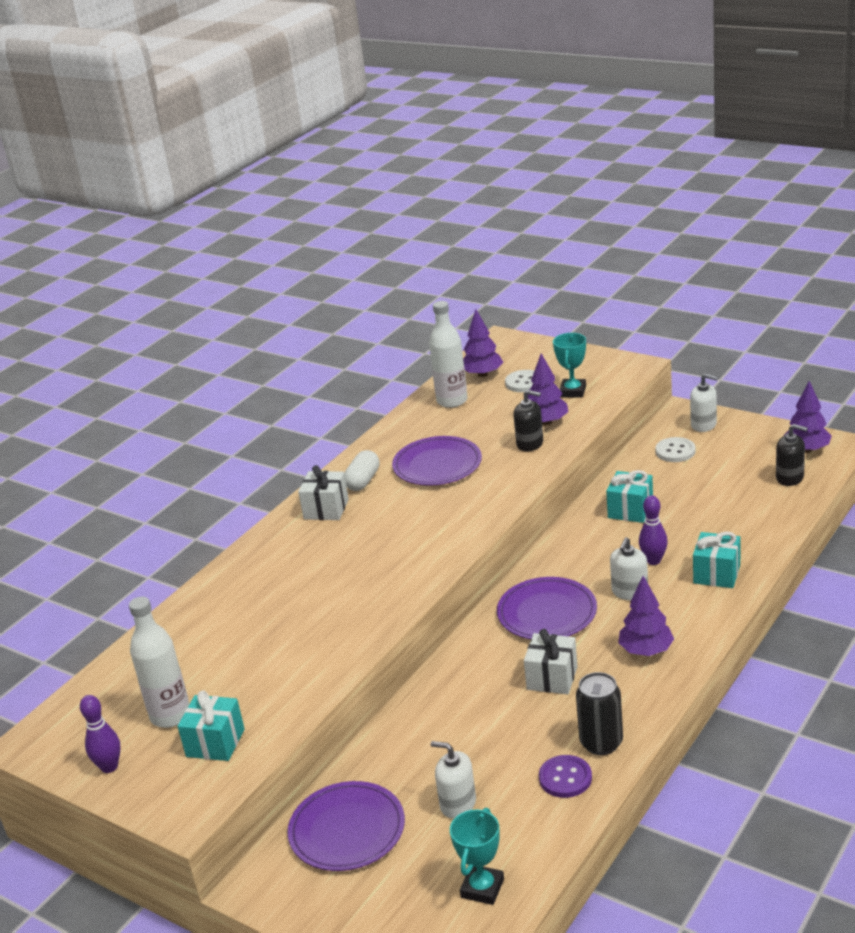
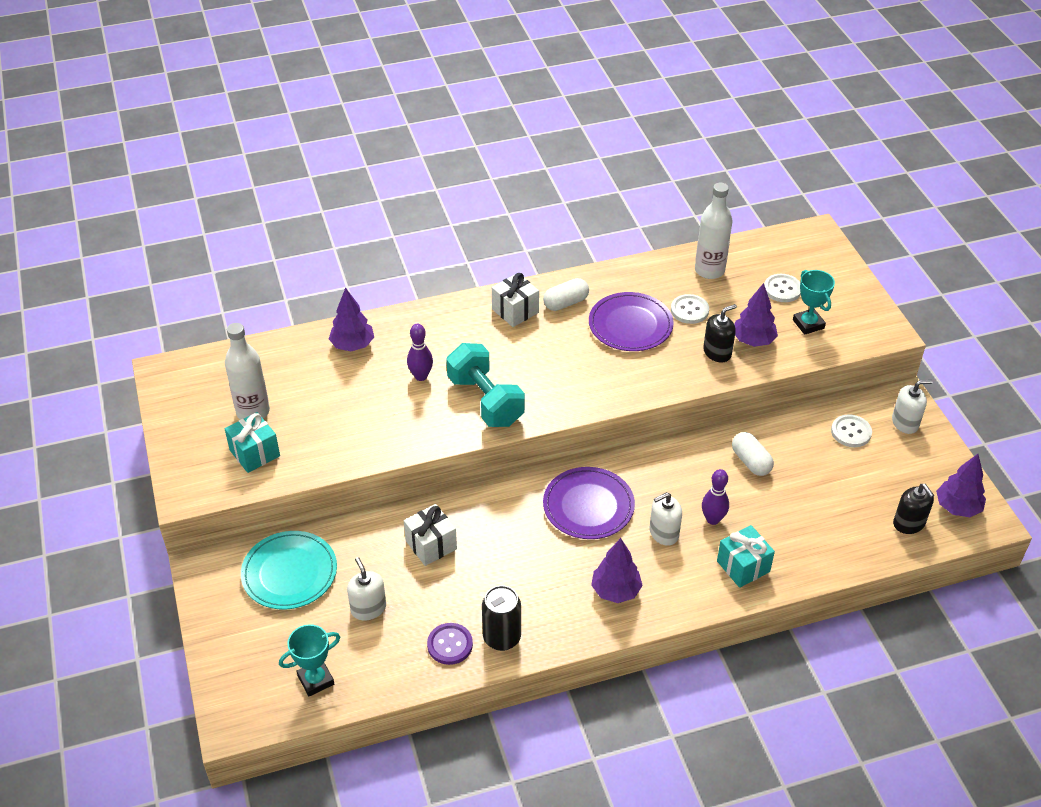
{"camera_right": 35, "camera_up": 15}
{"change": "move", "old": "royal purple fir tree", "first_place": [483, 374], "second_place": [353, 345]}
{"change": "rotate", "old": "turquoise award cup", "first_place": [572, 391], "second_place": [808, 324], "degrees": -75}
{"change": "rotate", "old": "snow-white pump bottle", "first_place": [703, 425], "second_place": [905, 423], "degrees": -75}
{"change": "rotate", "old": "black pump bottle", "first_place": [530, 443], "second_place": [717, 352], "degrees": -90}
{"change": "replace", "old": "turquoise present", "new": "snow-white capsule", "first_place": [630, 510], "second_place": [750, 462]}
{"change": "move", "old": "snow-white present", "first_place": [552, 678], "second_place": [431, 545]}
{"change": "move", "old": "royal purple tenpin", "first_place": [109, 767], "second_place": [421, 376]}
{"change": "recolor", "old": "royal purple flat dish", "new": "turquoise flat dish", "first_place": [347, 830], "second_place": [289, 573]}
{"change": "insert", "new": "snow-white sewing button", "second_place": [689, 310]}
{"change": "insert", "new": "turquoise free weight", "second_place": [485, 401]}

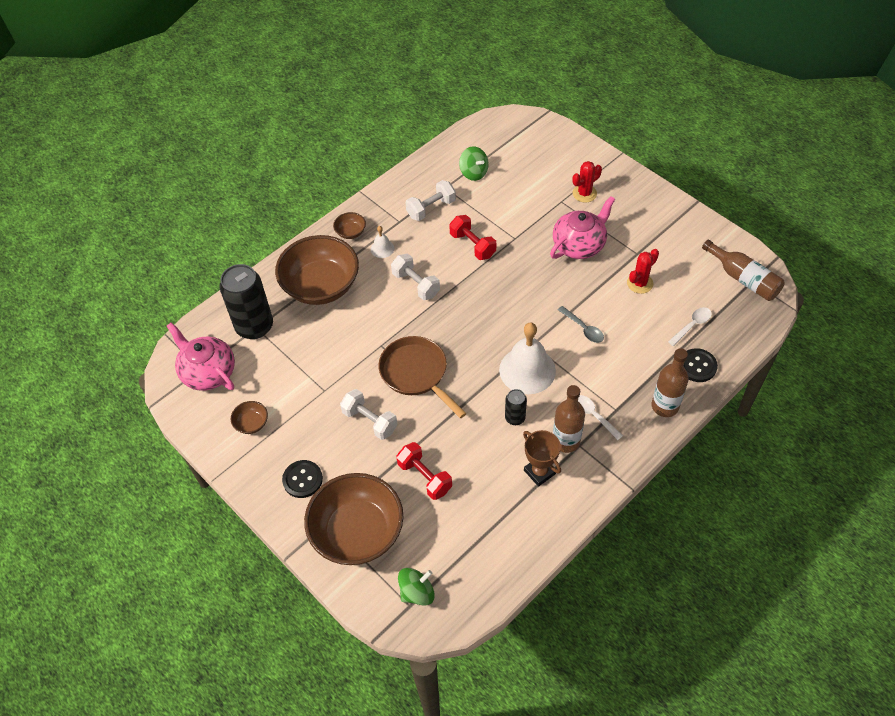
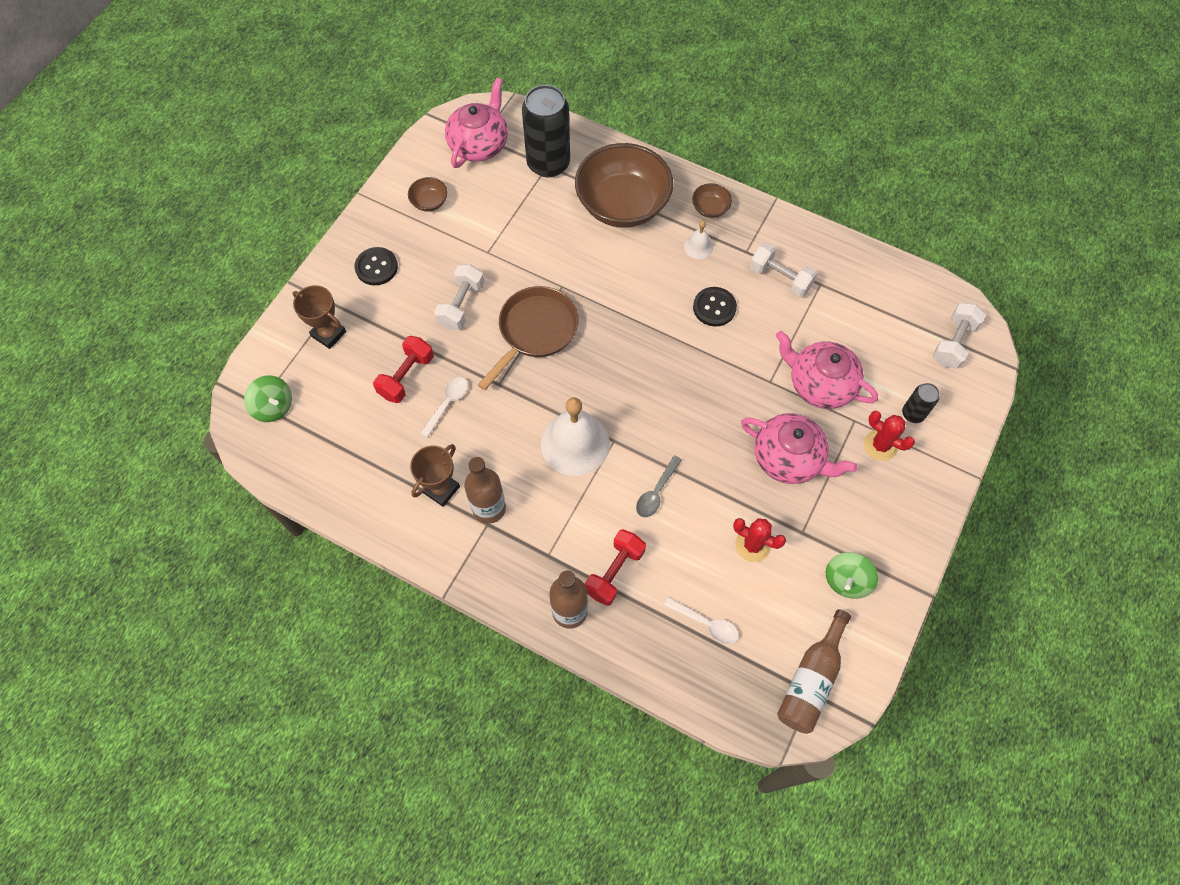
{"camera_right": 70, "camera_up": 10}
{"change": "move", "old": "leaf-green whirligig", "first_place": [474, 173], "second_place": [846, 580]}
{"change": "move", "old": "crimson free weight", "first_place": [472, 245], "second_place": [614, 572]}
{"change": "move", "old": "snow-white free weight", "first_place": [416, 284], "second_place": [953, 343]}
{"change": "move", "old": "black sewing button", "first_place": [697, 366], "second_place": [714, 307]}
{"change": "move", "old": "black soda can", "first_place": [515, 418], "second_place": [913, 414]}
{"change": "move", "old": "snow-white spoon", "first_place": [594, 415], "second_place": [447, 404]}
{"change": "replace", "old": "brown bowl", "new": "brown award cup", "first_place": [357, 532], "second_place": [328, 334]}
{"change": "insert", "new": "rosy tea pot", "second_place": [820, 384]}

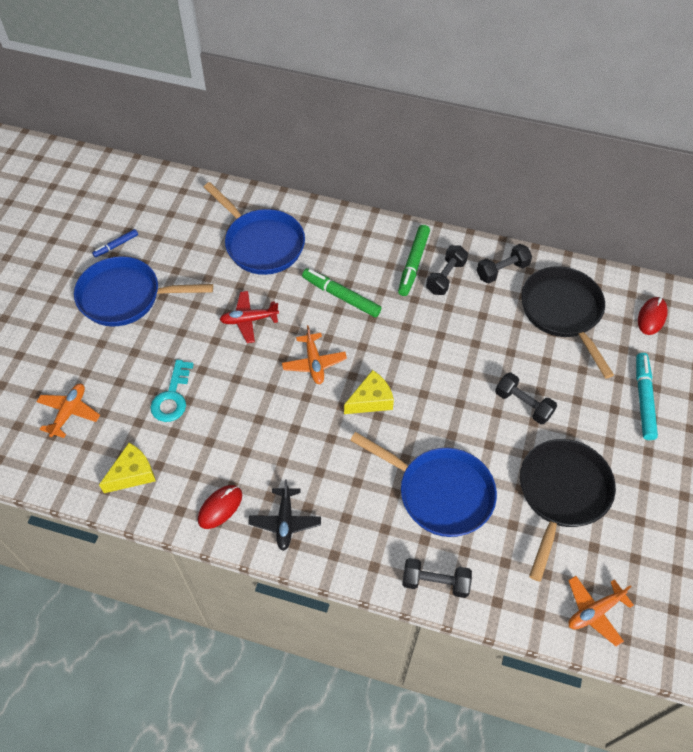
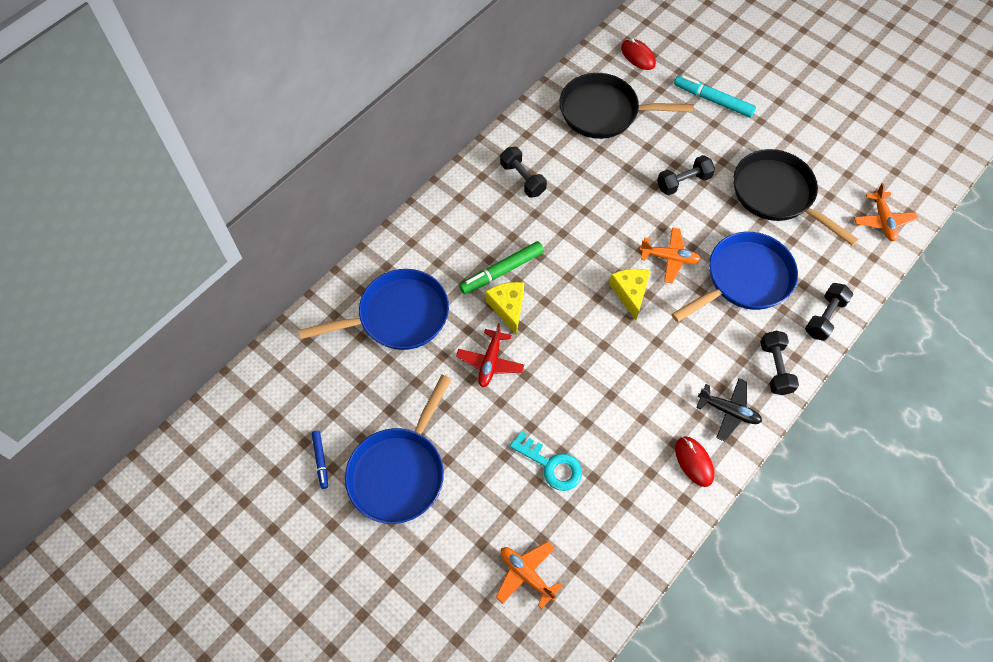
{"camera_right": -65, "camera_up": 5}
{"change": "delete", "old": "leaf-green marker pen", "first_place": [413, 264]}
{"change": "move", "old": "black free weight", "first_place": [502, 271], "second_place": [775, 368]}
{"change": "move", "old": "orange-coloured plane", "first_place": [314, 363], "second_place": [669, 258]}
{"change": "move", "old": "golden cheese wedge", "first_place": [132, 474], "second_place": [508, 307]}

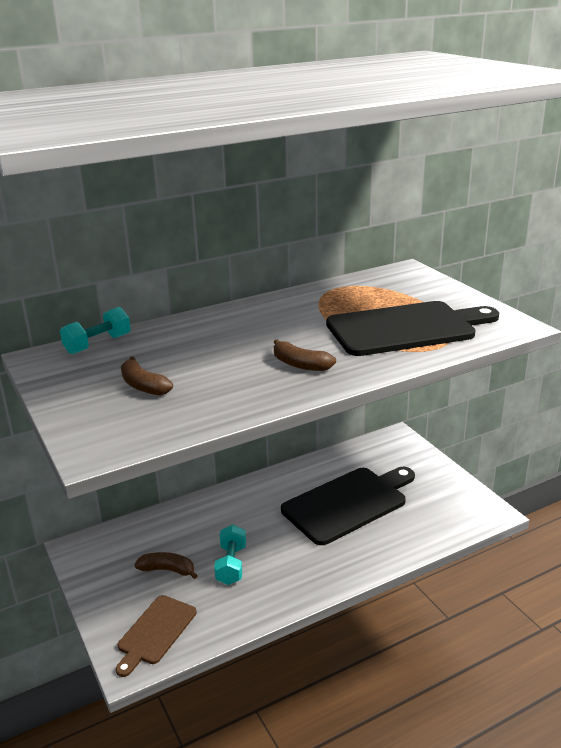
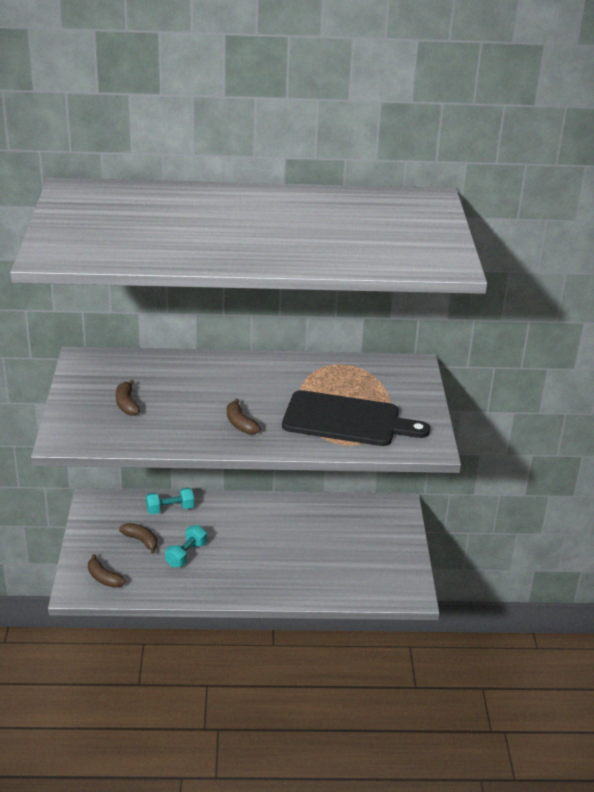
{"camera_right": 25, "camera_up": 5}
{"change": "move", "old": "turquoise free weight", "first_place": [98, 344], "second_place": [170, 509]}
{"change": "delete", "old": "black chopping board", "first_place": [348, 503]}
{"change": "replace", "old": "brown chopping board", "new": "brown banana", "first_place": [155, 632], "second_place": [104, 578]}

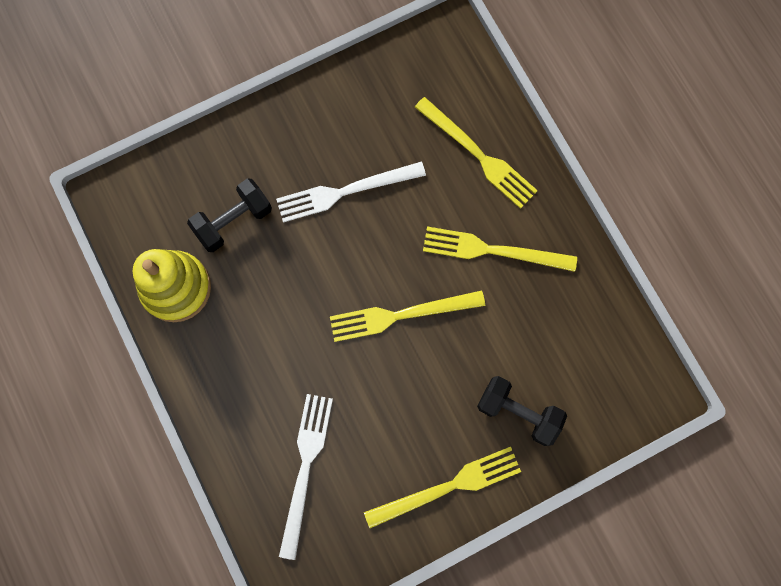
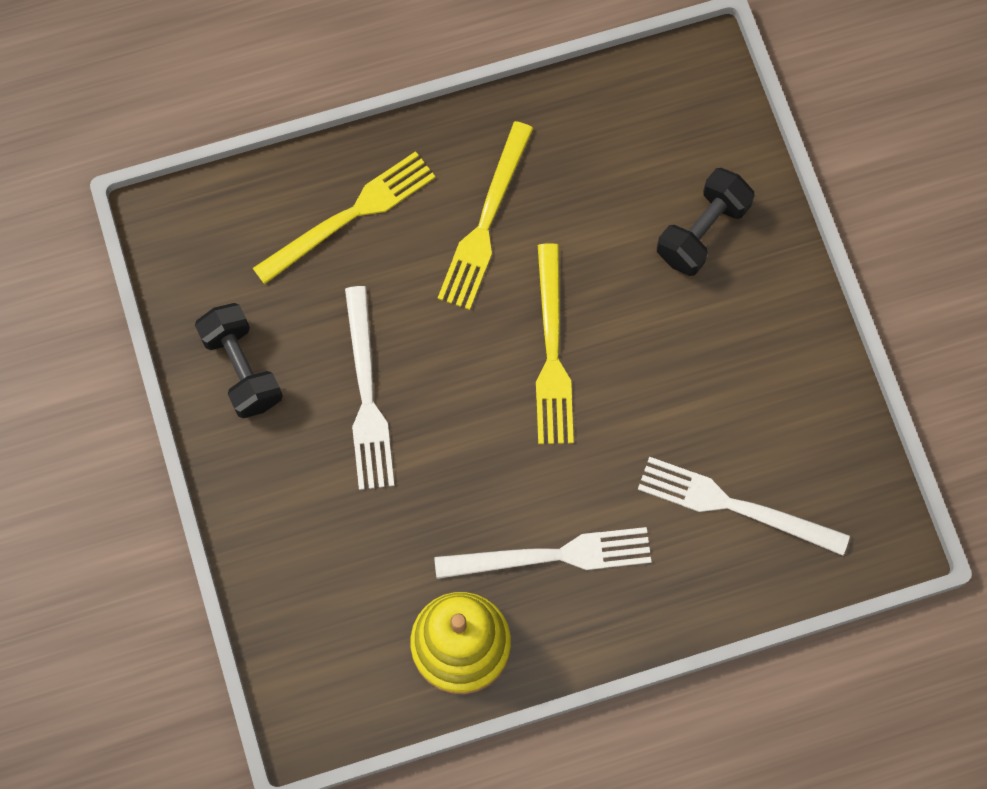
{"camera_right": -80, "camera_up": -5}
{"change": "move", "old": "black free weight", "first_place": [233, 221], "second_place": [242, 368]}
{"change": "delete", "old": "golden fork", "first_place": [448, 486]}
{"change": "insert", "new": "snow-white fork", "second_place": [551, 556]}

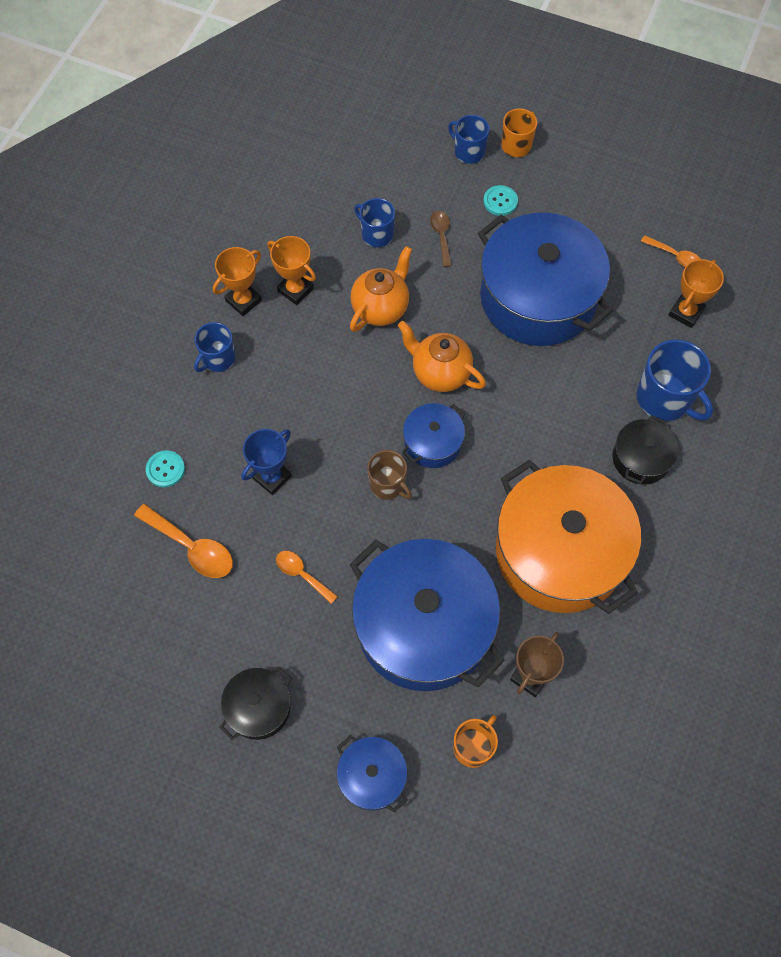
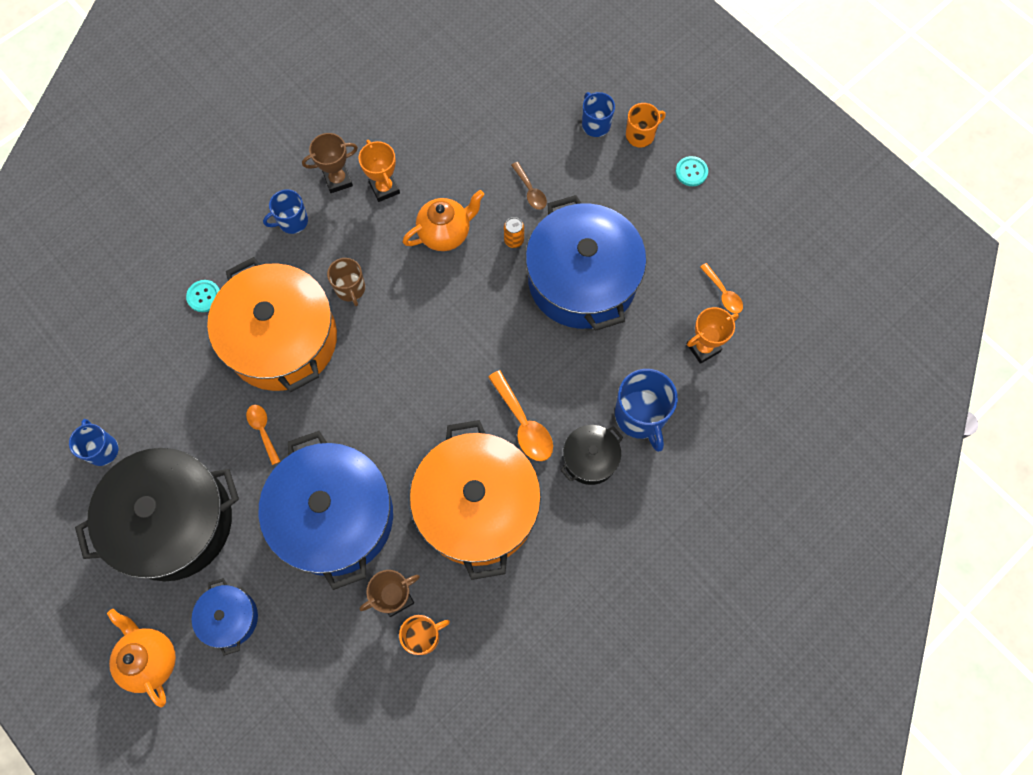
{"camera_right": 25, "camera_up": 5}
{"change": "move", "old": "turquoise sewing button", "first_place": [500, 201], "second_place": [691, 172]}
{"change": "move", "old": "cobalt tea mug", "first_place": [376, 234], "second_place": [102, 449]}
{"change": "rotate", "old": "brown spoon", "first_place": [441, 236], "second_place": [530, 191], "degrees": 135}
{"change": "recolor", "old": "orange-coloured award cup", "new": "brown award cup", "first_place": [243, 300], "second_place": [338, 180]}
{"change": "move", "old": "orange-coloured tea pot", "first_place": [440, 373], "second_place": [150, 659]}
{"change": "delete", "old": "cobalt pot", "first_place": [432, 442]}
{"change": "replace", "old": "cobalt award cup", "new": "orange-coloured pot", "first_place": [272, 477], "second_place": [282, 339]}
{"change": "move", "old": "brown tea mug", "first_place": [388, 485], "second_place": [350, 289]}
{"change": "move", "old": "orange-coloured spoon", "first_place": [192, 547], "second_place": [523, 424]}
{"change": "resize", "old": "black pot", "first_place": [258, 707], "second_place": [174, 522], "factor": 2.15}
{"change": "move", "old": "orange-coloured tea mug", "first_place": [473, 747], "second_place": [423, 636]}
{"change": "insert", "new": "orange-coloured soda can", "second_place": [514, 240]}

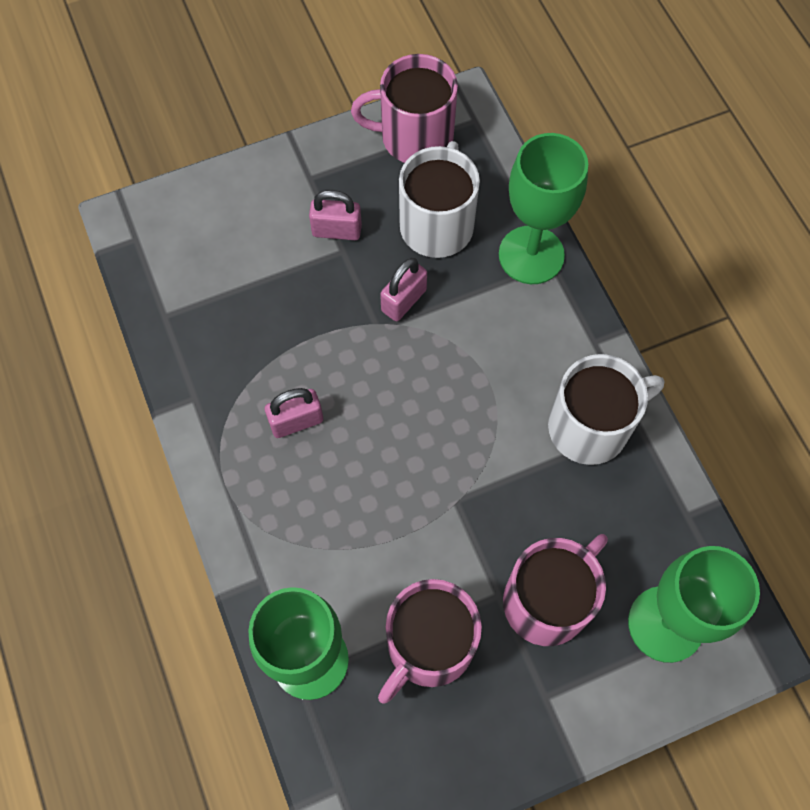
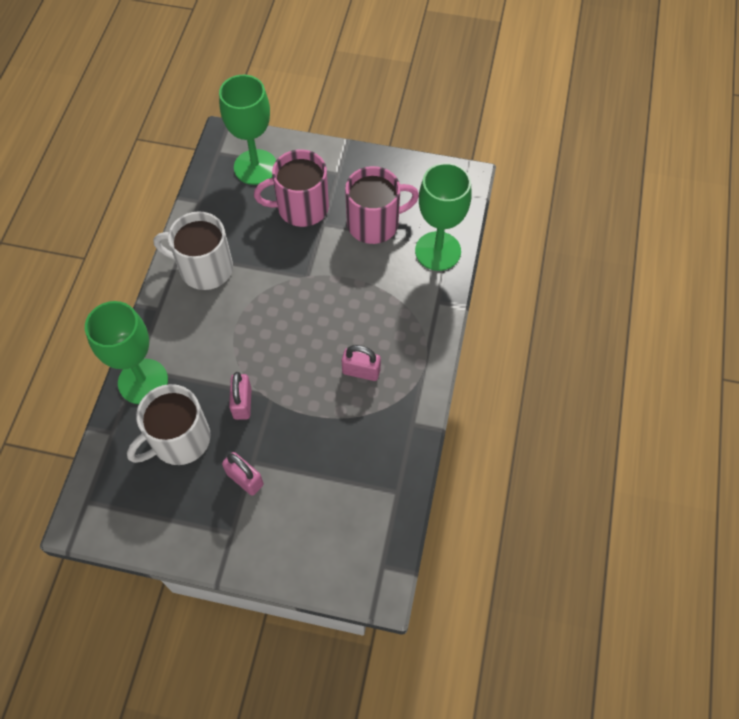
{"camera_right": -145, "camera_up": -5}
{"change": "delete", "old": "rosy tea mug", "first_place": [415, 137]}
{"change": "rotate", "old": "rosy lock", "first_place": [403, 300], "second_place": [242, 403], "degrees": -75}

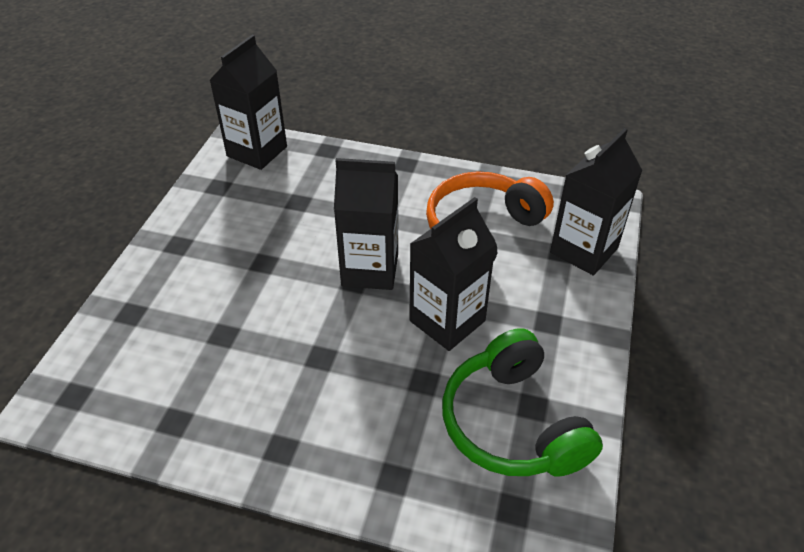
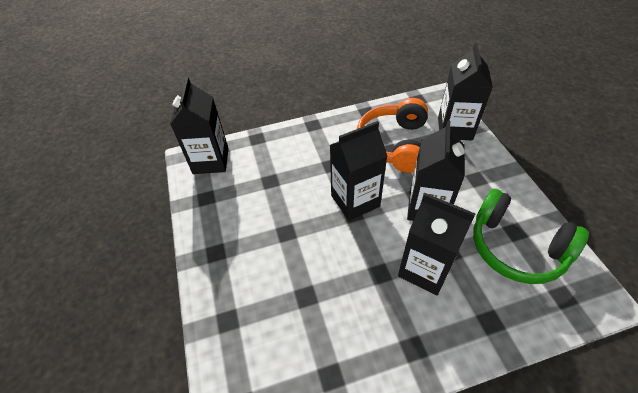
{"camera_right": -30, "camera_up": 5}
{"change": "insert", "new": "black carton", "second_place": [425, 269]}

